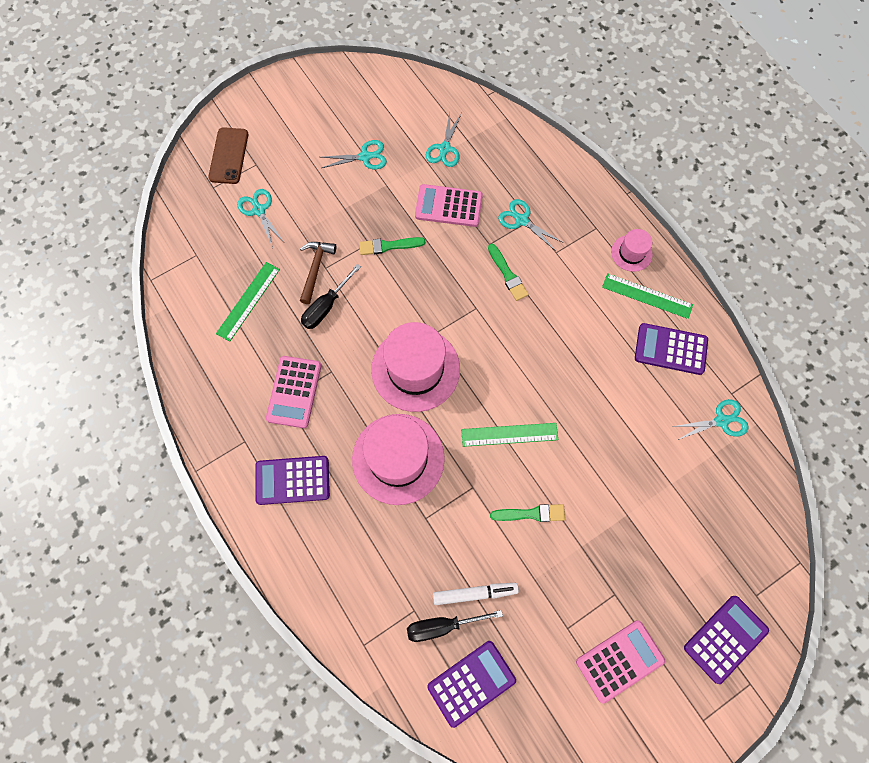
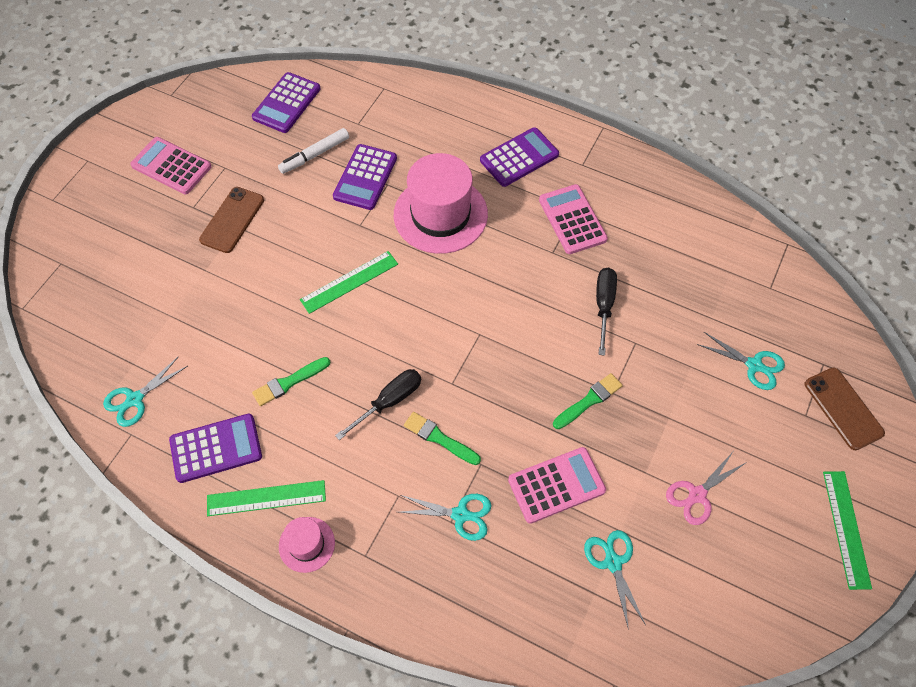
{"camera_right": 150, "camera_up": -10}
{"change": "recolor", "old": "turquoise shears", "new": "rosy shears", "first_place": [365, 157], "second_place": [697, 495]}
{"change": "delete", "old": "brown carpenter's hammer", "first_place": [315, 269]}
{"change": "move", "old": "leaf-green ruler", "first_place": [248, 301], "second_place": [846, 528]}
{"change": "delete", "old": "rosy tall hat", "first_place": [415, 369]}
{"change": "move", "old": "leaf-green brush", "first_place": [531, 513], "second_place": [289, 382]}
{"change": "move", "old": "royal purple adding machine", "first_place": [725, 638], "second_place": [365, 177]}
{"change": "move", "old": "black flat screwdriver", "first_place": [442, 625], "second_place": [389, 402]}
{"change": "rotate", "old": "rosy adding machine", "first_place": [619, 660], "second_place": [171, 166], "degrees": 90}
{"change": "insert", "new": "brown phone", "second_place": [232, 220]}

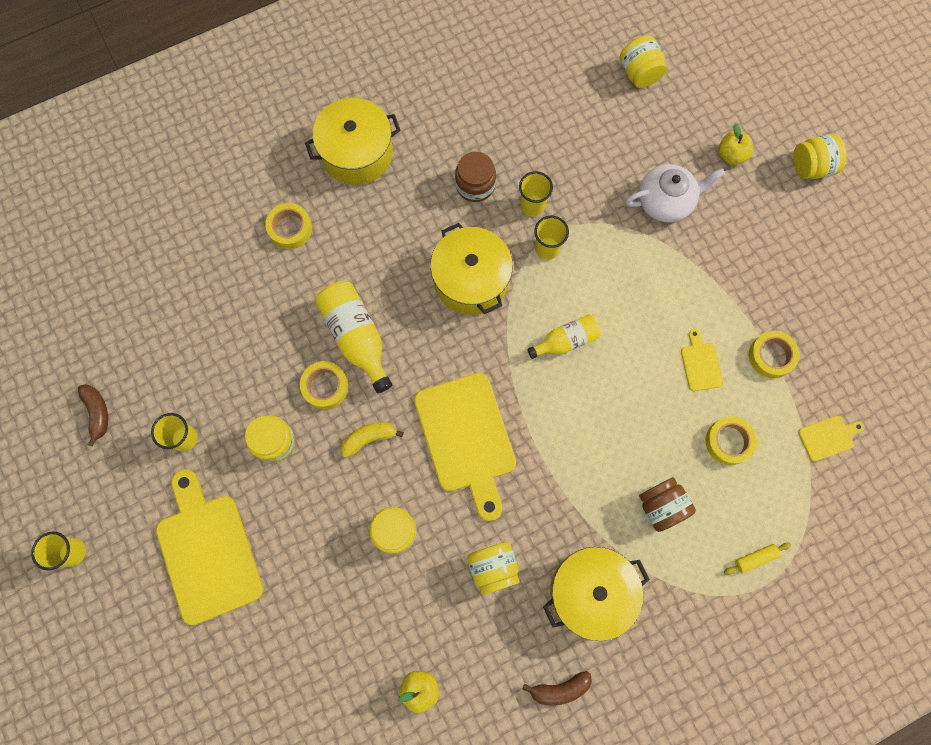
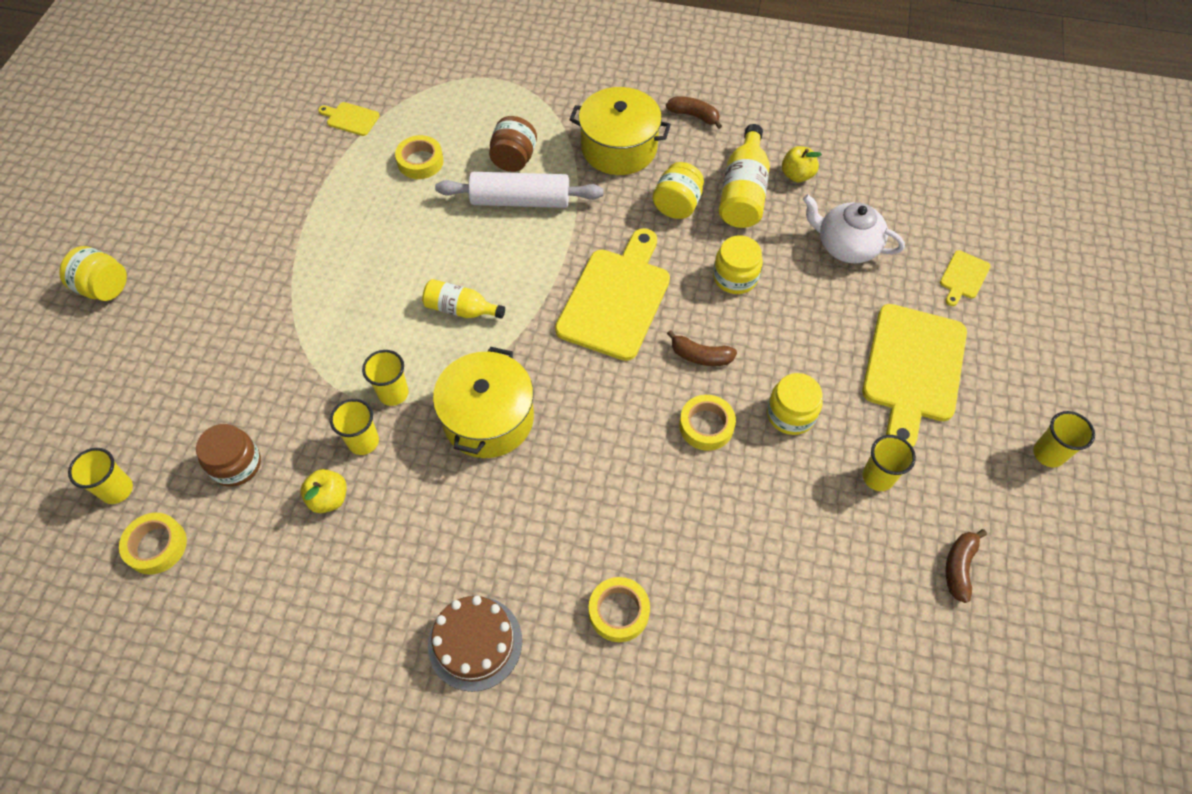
{"camera_right": -140, "camera_up": -15}
{"change": "replace", "old": "golden jam jar", "new": "golden beaker", "first_place": [639, 73], "second_place": [117, 490]}
{"change": "replace", "old": "golden pot", "new": "brown gateau", "first_place": [357, 153], "second_place": [475, 643]}
{"change": "move", "old": "golden apple", "first_place": [731, 155], "second_place": [329, 498]}
{"change": "move", "old": "brown jam jar", "first_place": [475, 185], "second_place": [236, 464]}
{"change": "move", "old": "snow-white tea pot", "first_place": [665, 201], "second_place": [846, 246]}
{"change": "move", "old": "golden drink bottle", "first_place": [356, 337], "second_place": [743, 192]}
{"change": "move", "old": "golden chopping board", "first_place": [700, 364], "second_place": [963, 277]}
{"change": "move", "old": "golden tape", "first_place": [771, 356], "second_place": [156, 546]}
{"change": "recolor", "old": "golden banana", "new": "brown banana", "first_place": [369, 438], "second_place": [700, 356]}
{"change": "delete", "old": "golden dough roller", "first_place": [755, 558]}
{"change": "insert", "new": "snow-white dough roller", "second_place": [520, 201]}

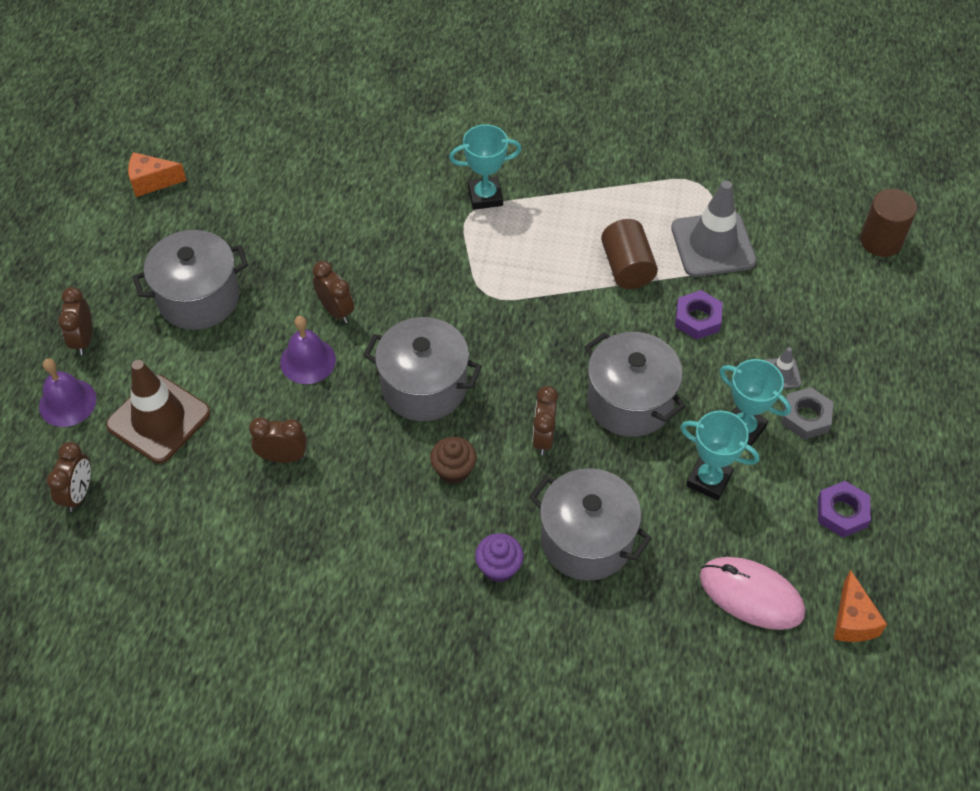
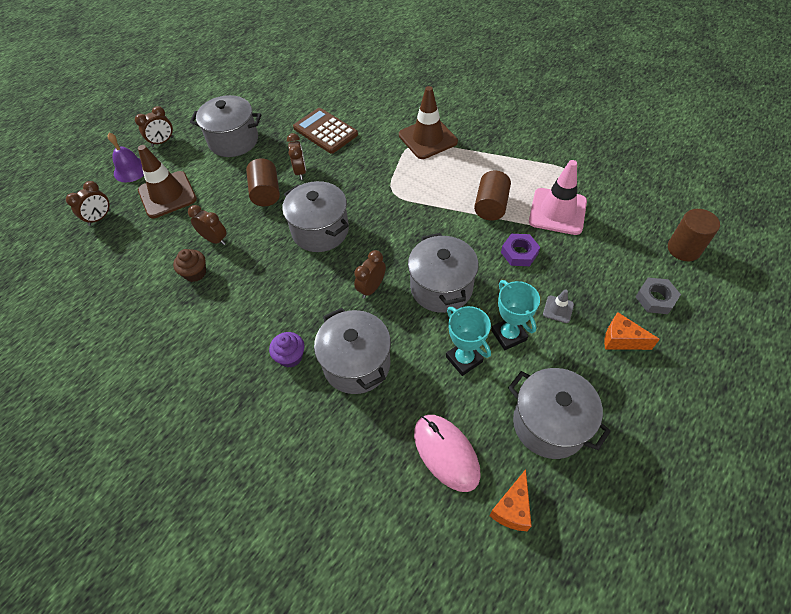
{"camera_right": 30, "camera_up": 0}
{"change": "replace", "old": "turquoise award cup", "new": "brown traffic cone", "first_place": [485, 196], "second_place": [428, 138]}
{"change": "move", "old": "orange-coloured cheese wedge", "first_place": [152, 182], "second_place": [621, 340]}
{"change": "recolor", "old": "grey traffic cone", "new": "rosy traffic cone", "first_place": [713, 245], "second_place": [557, 211]}
{"change": "rotate", "old": "brown alarm clock", "first_place": [83, 339], "second_place": [162, 142], "degrees": -150}
{"change": "replace", "old": "royal purple school bell", "new": "brown cylinder", "first_place": [308, 361], "second_place": [266, 193]}
{"change": "move", "old": "grey nut", "first_place": [805, 417], "second_place": [655, 298]}
{"change": "move", "old": "brown muffin", "first_place": [453, 470], "second_place": [195, 273]}
{"change": "replace", "old": "royal purple nut", "new": "grey pot", "first_place": [842, 512], "second_place": [549, 424]}
{"change": "insert", "new": "brown adding machine", "second_place": [325, 131]}

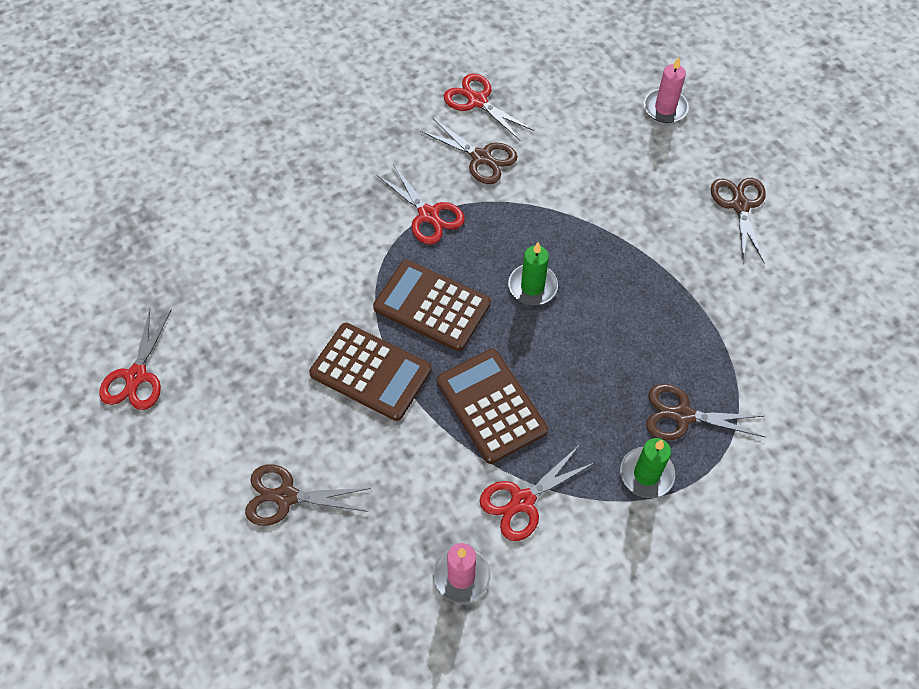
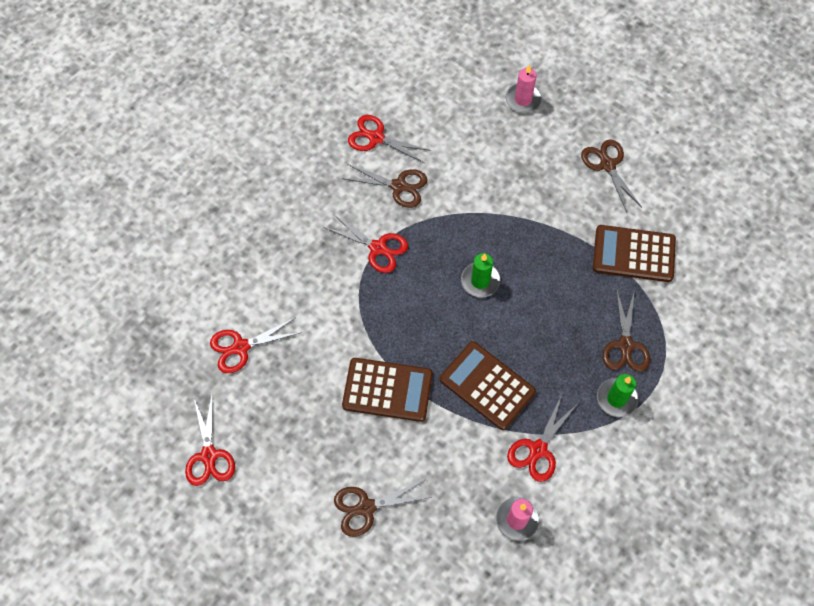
{"camera_right": -20, "camera_up": 5}
{"change": "move", "old": "brown adding machine", "first_place": [432, 306], "second_place": [633, 254]}
{"change": "rotate", "old": "brown shears", "first_place": [682, 415], "second_place": [625, 345], "degrees": -75}
{"change": "insert", "new": "crimson shears", "second_place": [240, 347]}

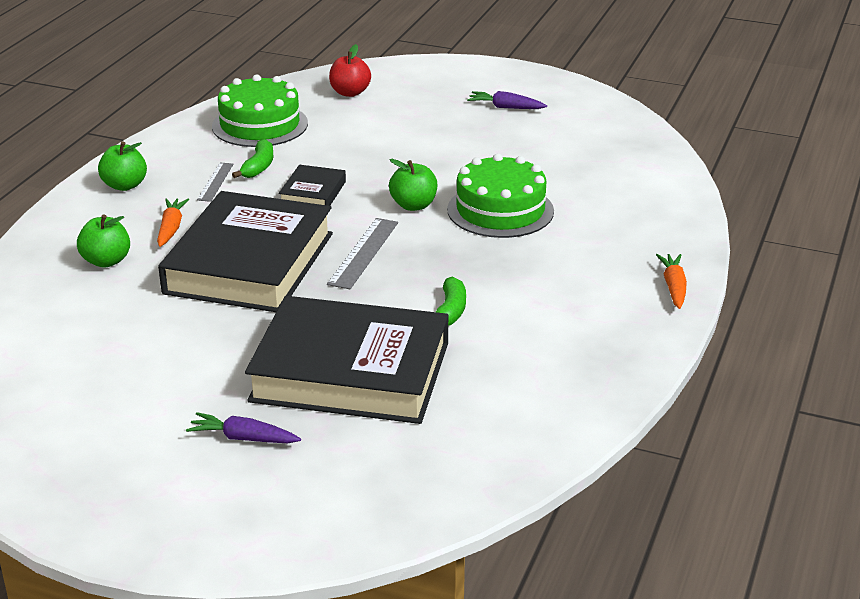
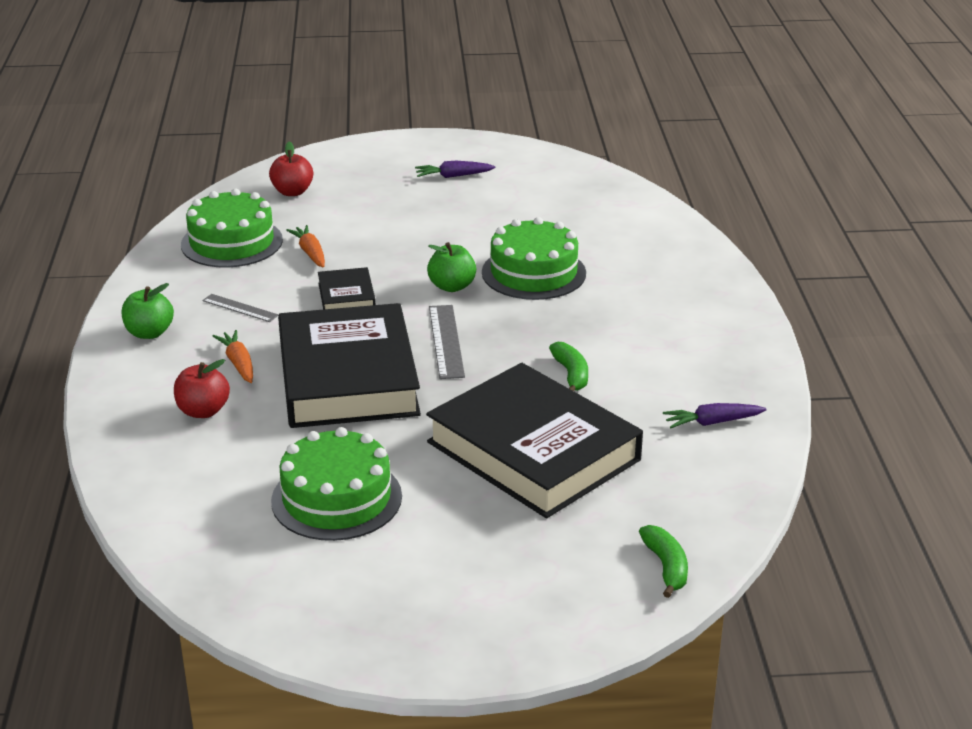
{"camera_right": -25, "camera_up": 0}
{"change": "move", "old": "leaf-green banana", "first_place": [258, 167], "second_place": [666, 567]}
{"change": "rotate", "old": "grey ruler", "first_place": [215, 182], "second_place": [240, 308], "degrees": -45}
{"change": "recolor", "old": "leaf-green apple", "new": "crimson apple", "first_place": [106, 261], "second_place": [203, 411]}
{"change": "move", "old": "orange-coloured root vegetable", "first_place": [673, 287], "second_place": [310, 253]}
{"change": "rotate", "old": "black hardcover", "first_place": [350, 372], "second_place": [533, 451], "degrees": 60}
{"change": "move", "old": "royal purple root vegetable", "first_place": [243, 438], "second_place": [712, 422]}
{"change": "insert", "new": "leaf-green gateau", "second_place": [336, 498]}

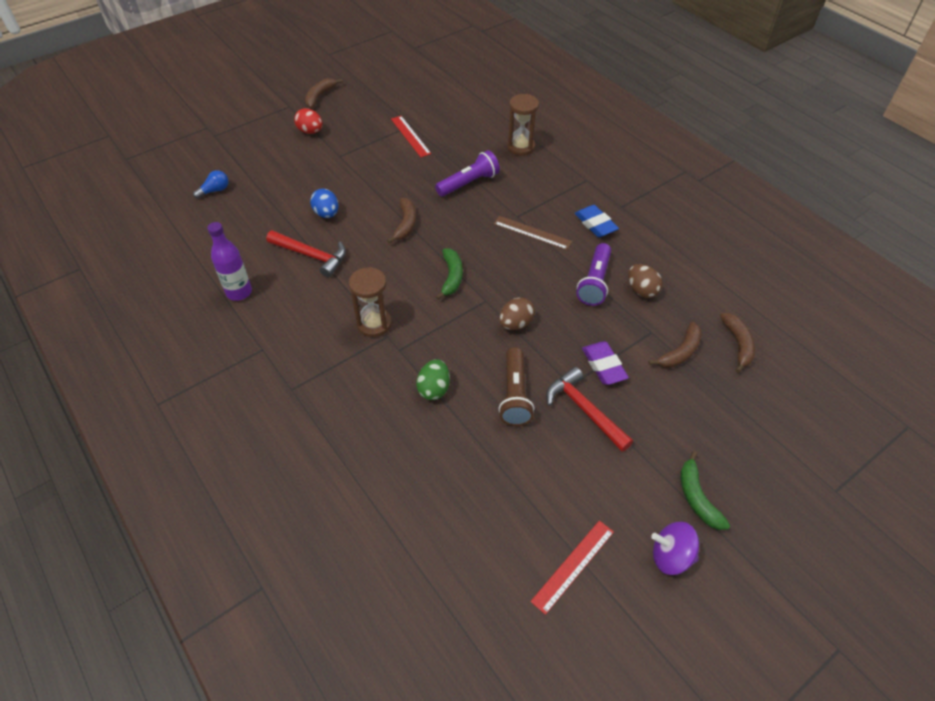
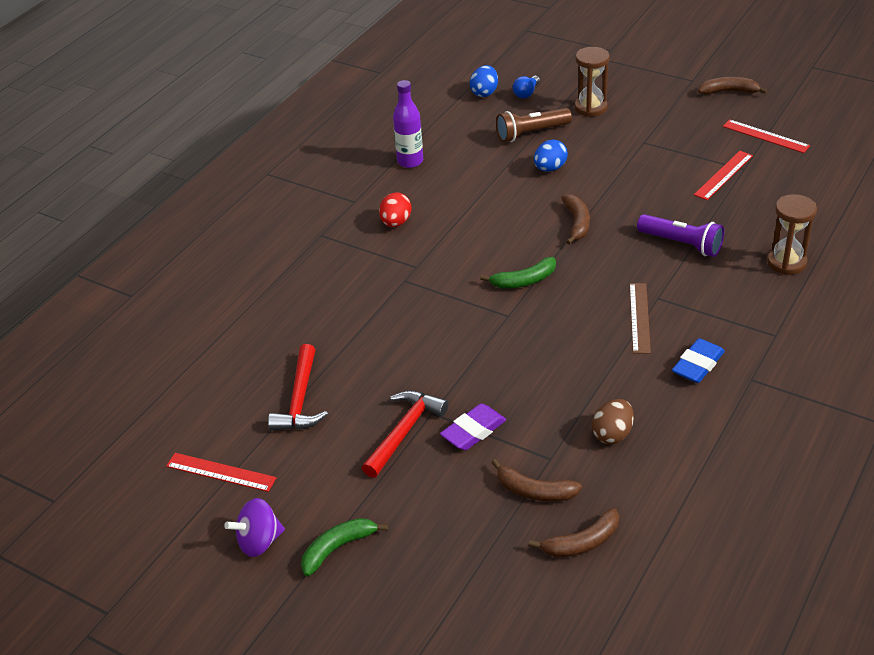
{"camera_right": 70, "camera_up": -10}
{"change": "move", "old": "crimson egg", "first_place": [310, 131], "second_place": [396, 222]}
{"change": "rotate", "old": "cobalt light bulb", "first_place": [215, 190], "second_place": [526, 93], "degrees": 90}
{"change": "rotate", "old": "brown banana", "first_place": [405, 224], "second_place": [577, 223], "degrees": -75}
{"change": "move", "old": "crimson carpenter's hammer", "first_place": [311, 256], "second_place": [300, 399]}
{"change": "delete", "old": "royal purple flashlight", "first_place": [594, 282]}
{"change": "move", "old": "brown hourglass", "first_place": [374, 324], "second_place": [590, 108]}
{"change": "delete", "old": "brown egg", "first_place": [516, 324]}
{"change": "move", "old": "brown flashlight", "first_place": [515, 395], "second_place": [531, 133]}
{"change": "delete", "old": "leaf-green egg", "first_place": [434, 389]}
{"change": "rotate", "old": "royal purple whirligig", "first_place": [671, 556], "second_place": [259, 542], "degrees": -105}
{"change": "insert", "new": "cobalt egg", "second_place": [484, 92]}
{"change": "insert", "new": "crimson ruler", "second_place": [765, 136]}

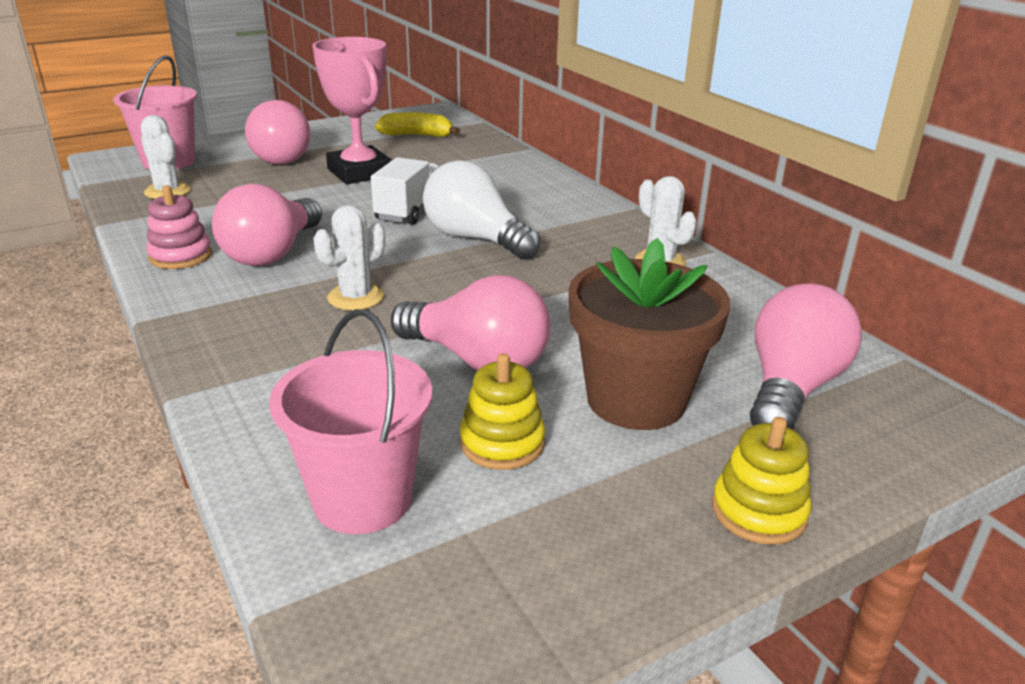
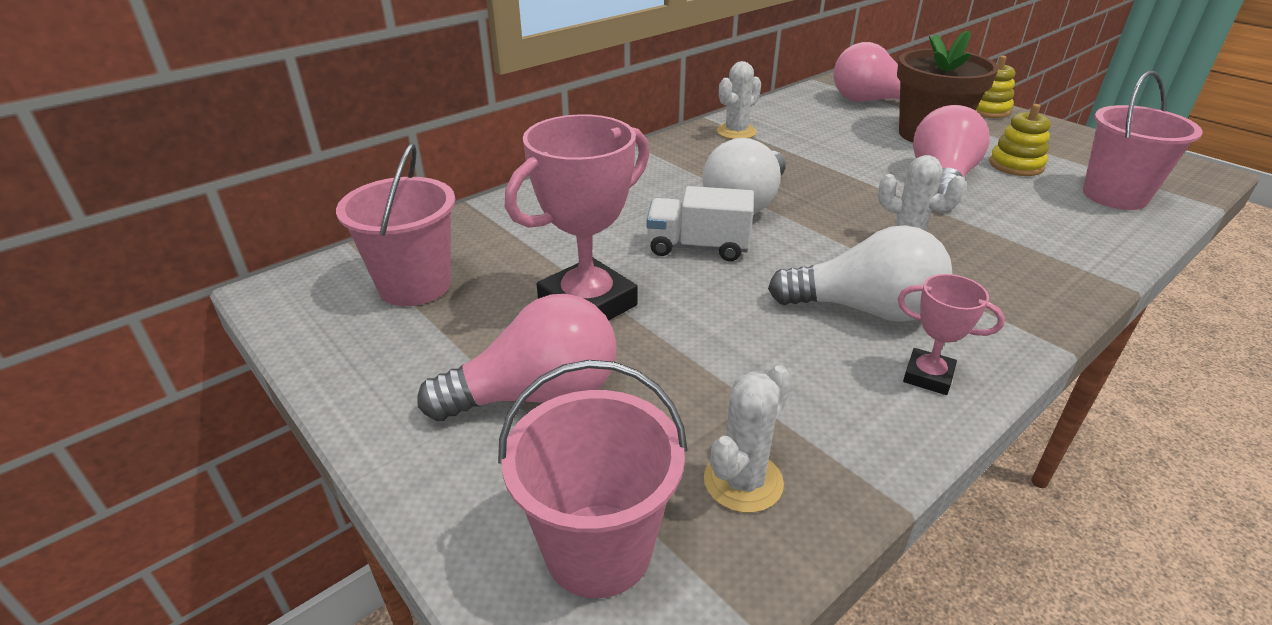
{"camera_right": -100, "camera_up": 5}
{"change": "replace", "old": "golden banana", "new": "rosy sand bucket", "first_place": [417, 135], "second_place": [415, 285]}
{"change": "recolor", "old": "rosy light bulb", "new": "snow-white light bulb", "first_place": [272, 253], "second_place": [864, 309]}
{"change": "replace", "old": "rosy ring stacker", "new": "rosy award cup", "first_place": [180, 256], "second_place": [928, 376]}

